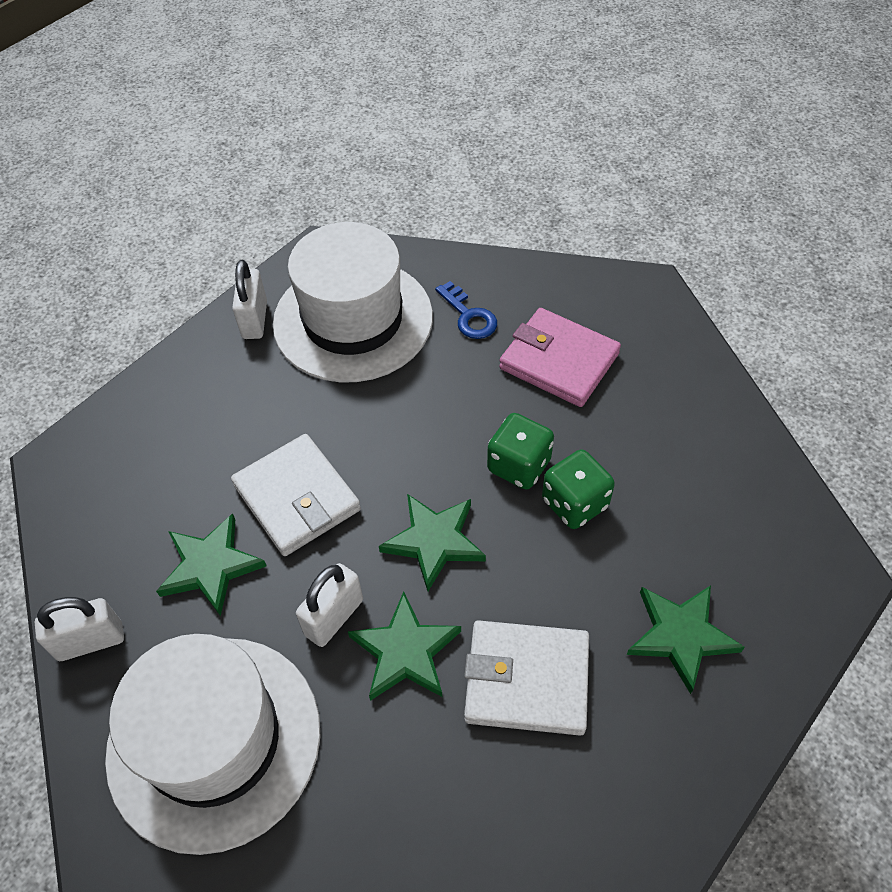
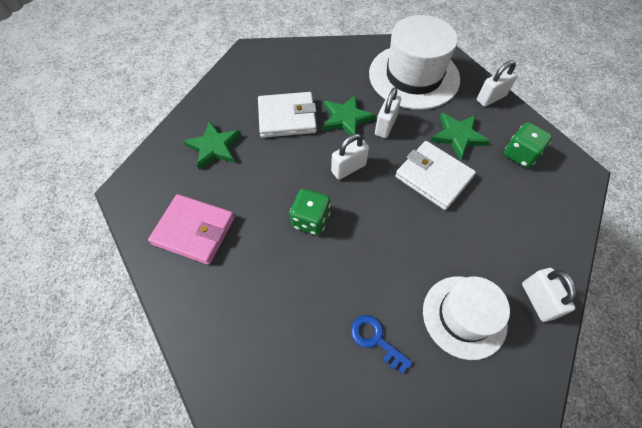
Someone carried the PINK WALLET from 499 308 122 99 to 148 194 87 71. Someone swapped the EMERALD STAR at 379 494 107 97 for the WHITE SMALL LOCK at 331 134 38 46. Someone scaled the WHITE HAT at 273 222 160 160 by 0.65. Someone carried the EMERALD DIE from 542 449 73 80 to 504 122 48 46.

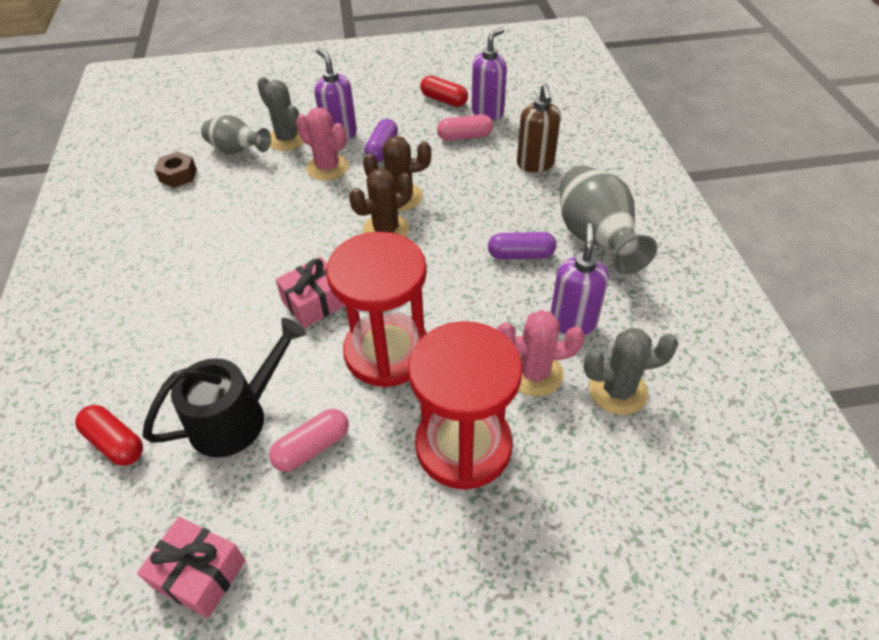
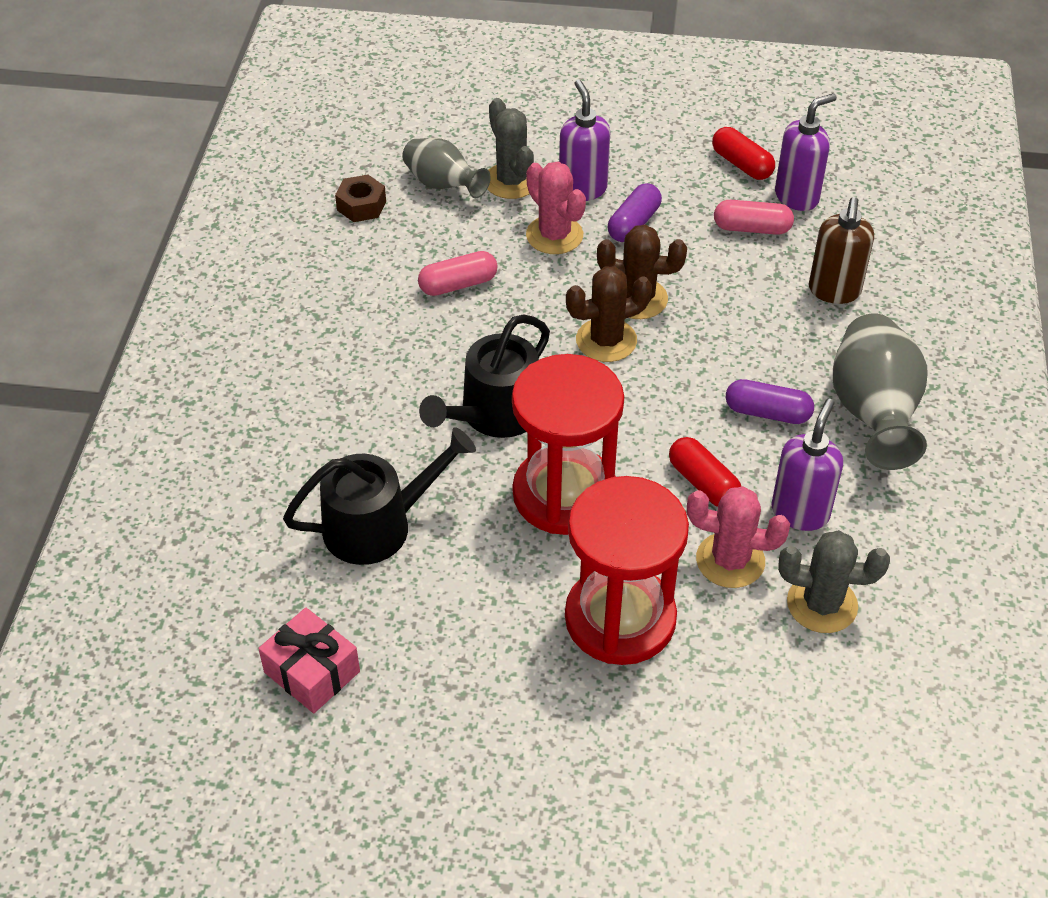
Someone carried the PINK PILL from 269 409 80 63 to 418 251 79 45. Someone swapped the PINK PRESENT at 276 257 69 71 for the BLACK SPRINKLING CAN at 419 314 131 124. Someone carried the CRIMSON PILL from 75 405 68 61 to 669 437 73 70.

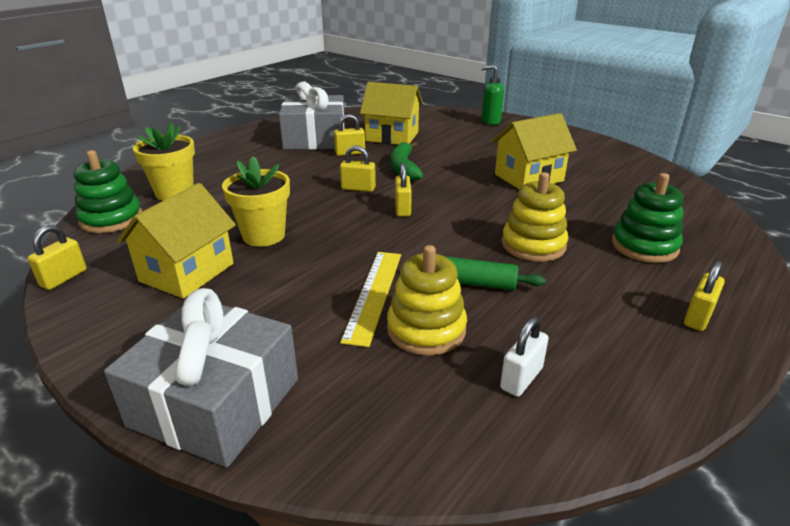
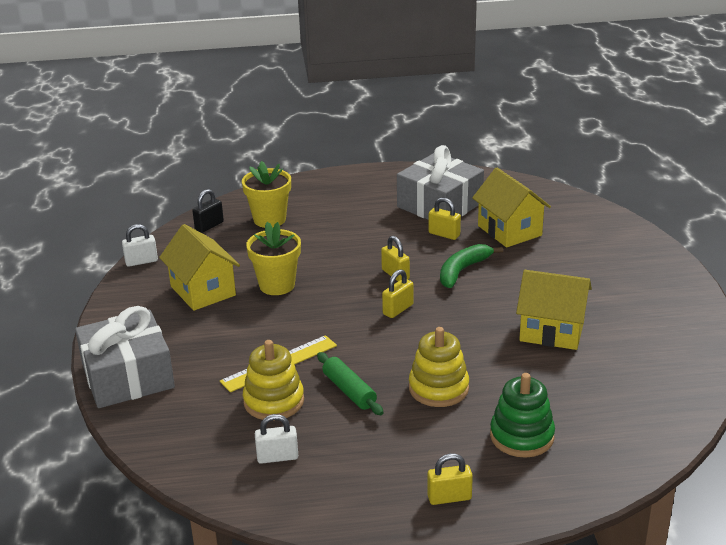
Someone repainted the GOLDEN SMALL LOCK at 28 225 59 65, which became the WHITE SMALL LOCK at 122 224 36 43. Someone rotated the GOLDEN HOUSE at 117 183 119 116 by 75 degrees clockwise. Someone swapped the EMERALD STACKING TOY at 74 150 68 83 for the BLACK SMALL LOCK at 192 189 32 44. Someone took away the EMERALD SOAP PUMP at 481 65 23 60.

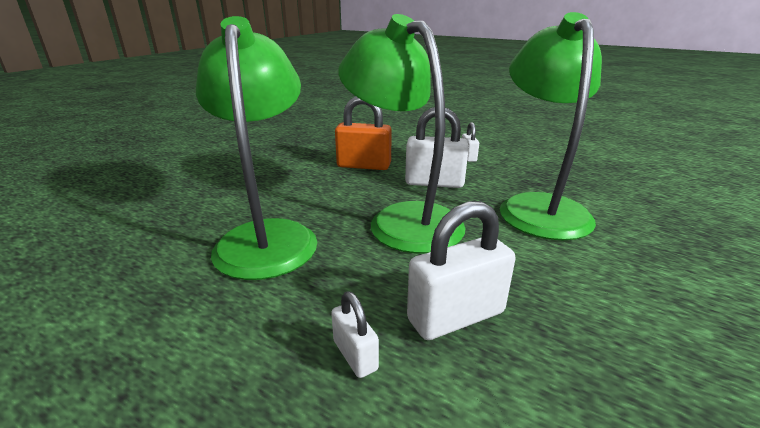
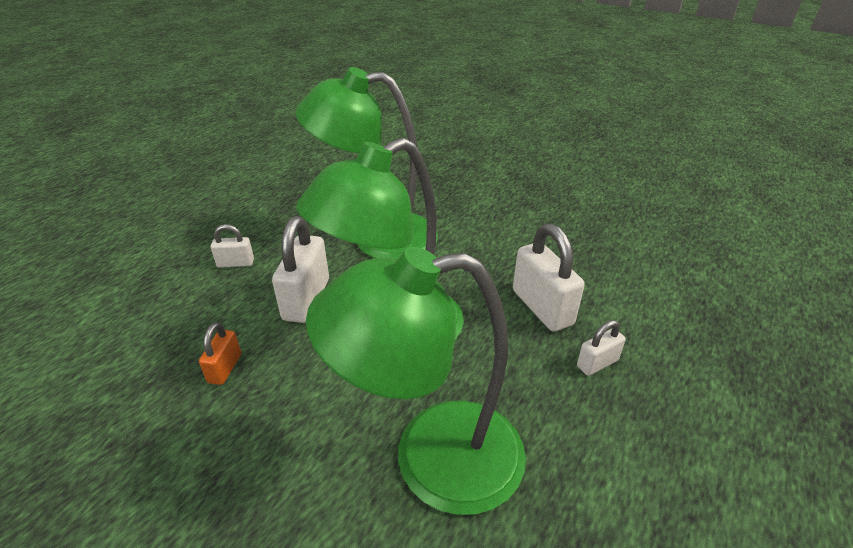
Someone scaled the ORANGE-COLOURED SMALL LOCK at 335 96 57 74 by 0.54.

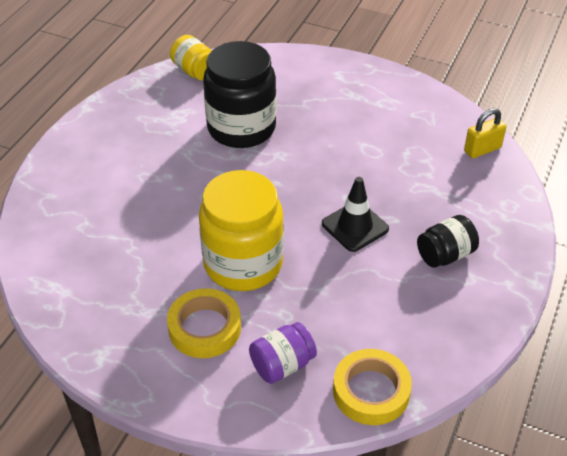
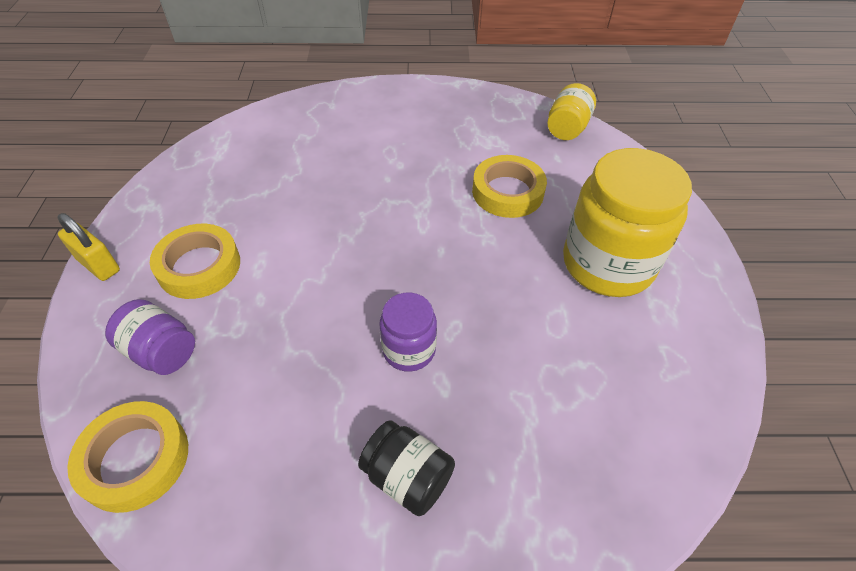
Someone carried the GOLDEN SMALL LOCK from 464 108 42 50 to 57 213 63 68. Someone swapped the BLACK SAFETY CONE at 322 177 67 75 for the PURPLE JAM JAR at 379 293 58 79. Someone swapped the BLACK JAM JAR at 203 41 73 107 for the GOLDEN TAPE at 472 155 75 63. Someone carried the GOLDEN JAM JAR from 199 170 85 121 to 563 148 129 149.

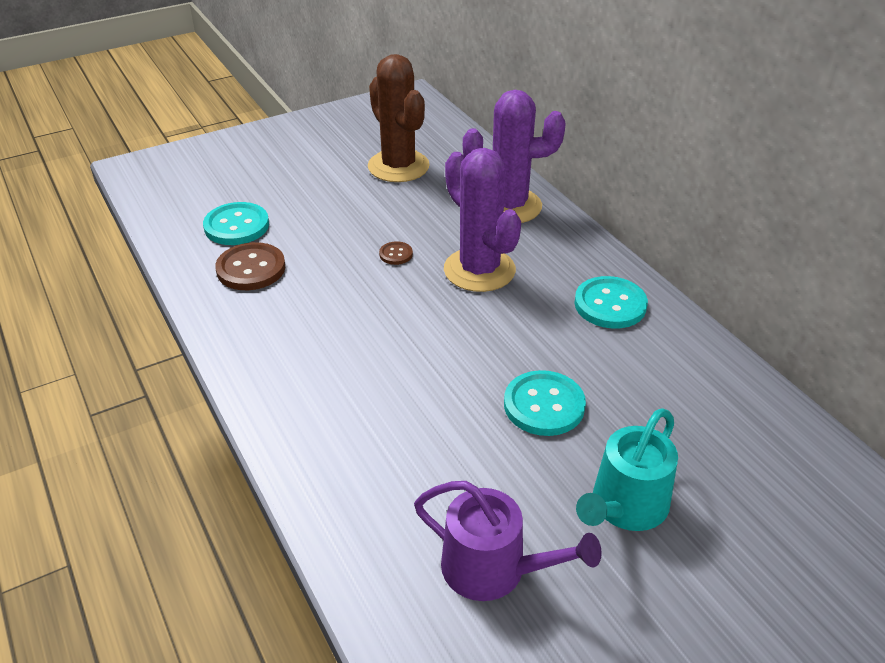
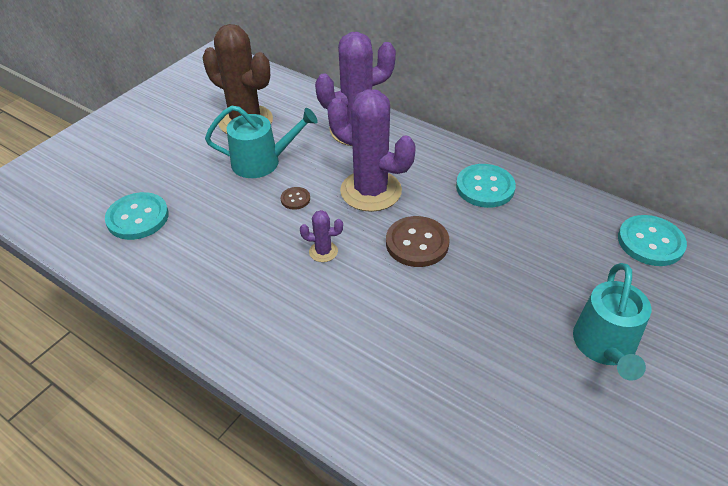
Someone put down the TEAL SPRINKLING CAN at 205 105 113 73. Someone put down the PURPLE PRICKLY PLANT at 300 210 43 52. Someone carried the RUSSET SEWING BUTTON from 215 242 70 48 to 386 216 64 51. Someone carried the TEAL SEWING BUTTON from 504 370 82 66 to 618 215 69 51. Someone took away the PURPLE SPRINKLING CAN at 414 481 188 120.

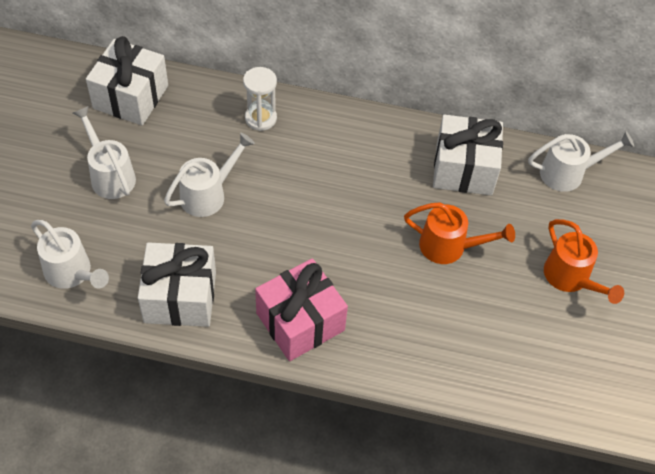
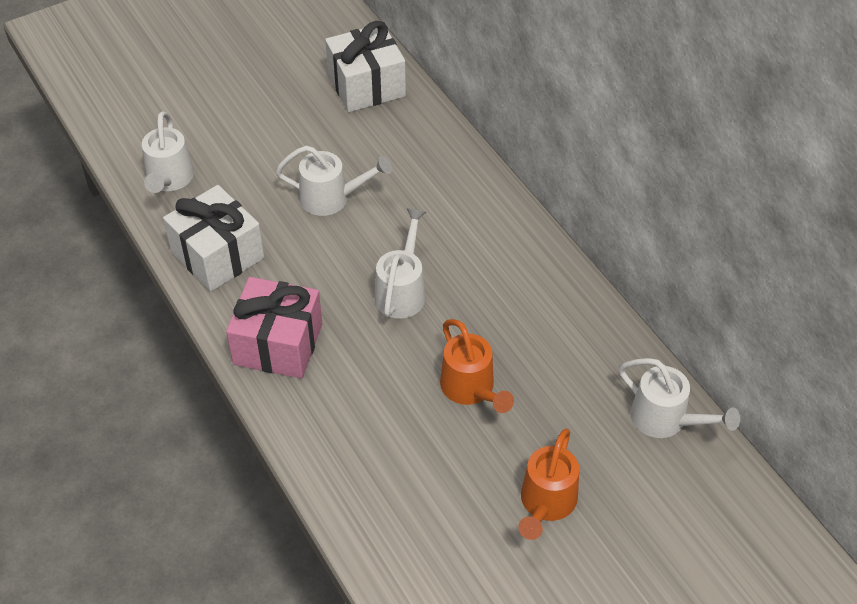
Someone carried the WHITE SPRINKLING CAN from 73 106 63 93 to 374 208 52 111. Someone took away the WHITE SANDGLASS at 243 67 34 64. Someone took away the WHITE PRESENT at 433 114 70 81.

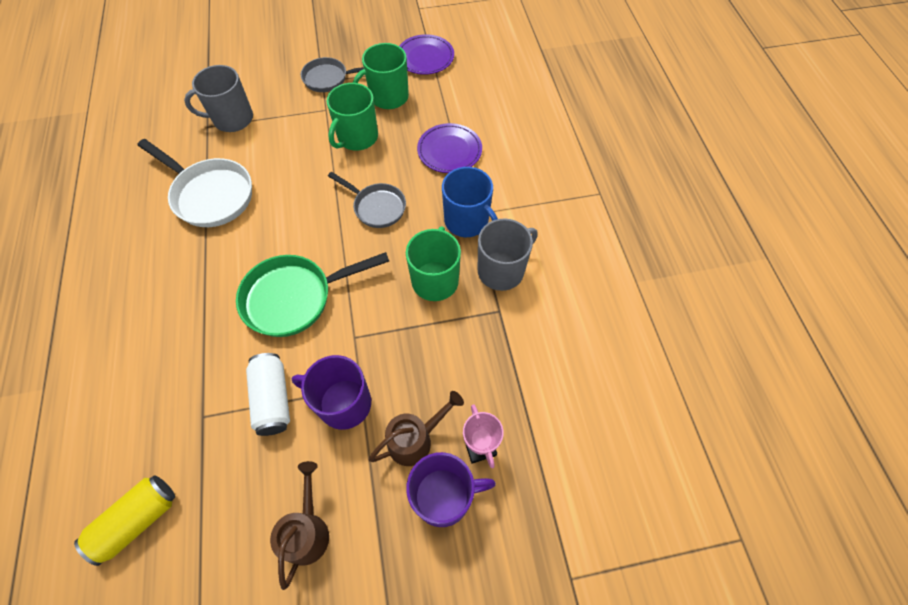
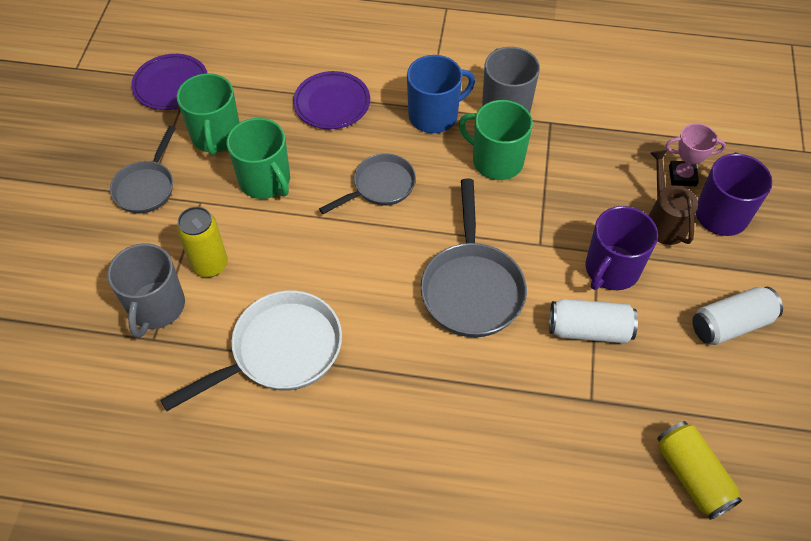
Someone put down the GOLDEN SODA CAN at 177 207 51 70. Someone repainted the EMERALD FRYING PAN at 236 252 153 85, which became the ASH-GREY FRYING PAN at 420 179 107 158. Someone swapped the RUSSET SPRINKLING CAN at 270 461 59 129 for the WHITE SODA CAN at 692 287 91 58.

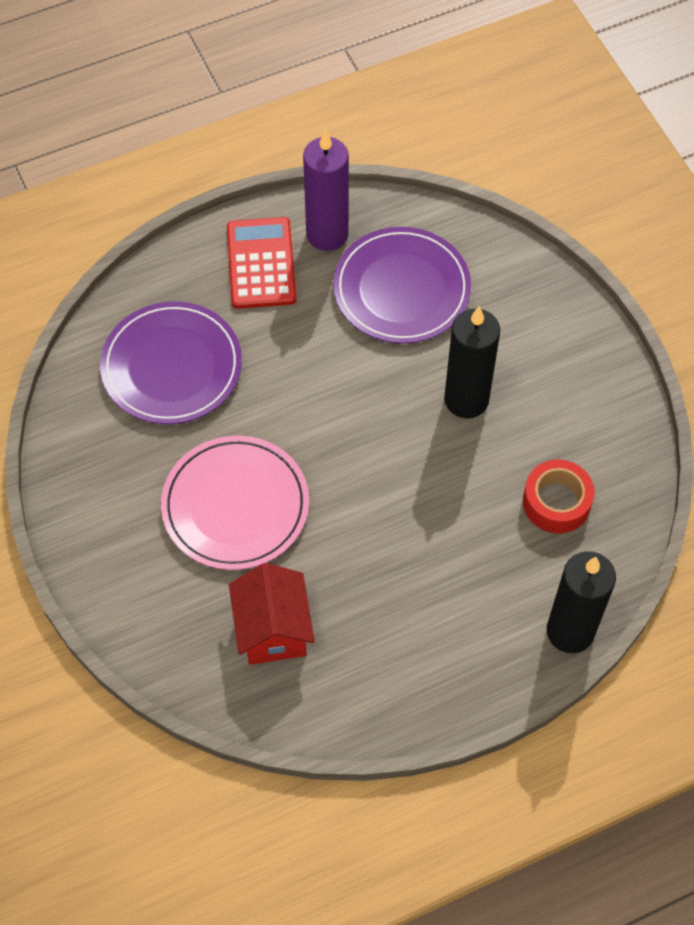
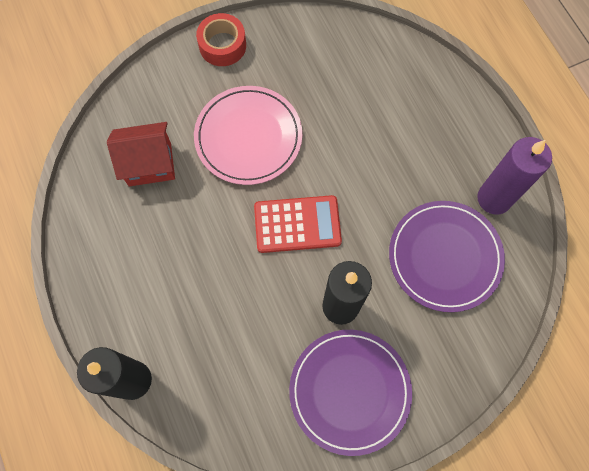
Someone carried the CRIMSON TAPE from 523 460 72 73 to 196 13 50 53. Someone carried the CRIMSON CALCULATOR from 227 217 69 92 to 254 195 88 58. Someone carried the PURPLE PLATE from 100 301 142 123 to 289 330 123 126.

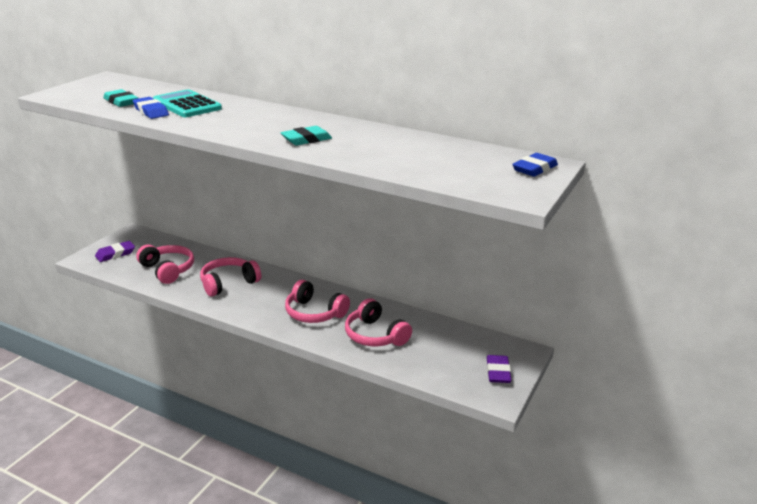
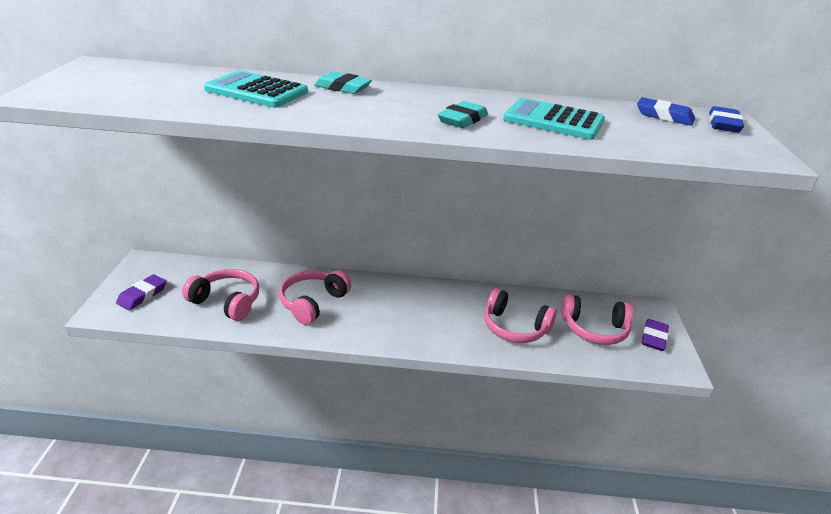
Someone carried the TEAL PENCIL ERASER from 103 89 36 18 to 314 72 58 22. Someone put down the TEAL CALCULATOR at 503 98 102 42. Someone carried the PINK OVER-EAR HEADPHONES from 285 280 65 43 to 562 294 71 51. Someone carried the ROYAL BLUE PENCIL ERASER from 133 97 36 22 to 637 97 58 29. Someone rotated the PURPLE PENCIL ERASER at 487 355 25 28 by 45 degrees clockwise.

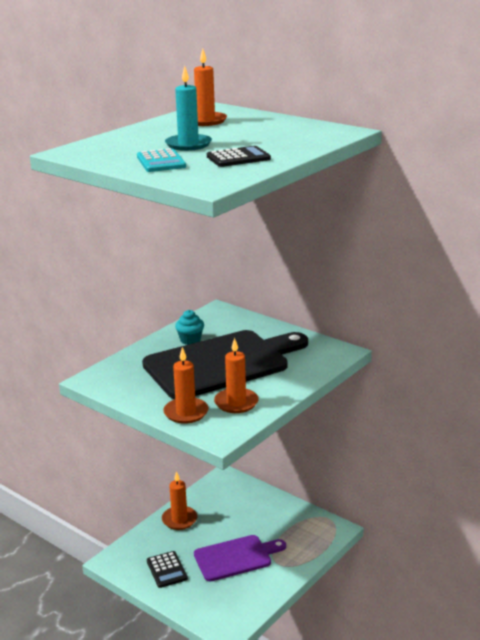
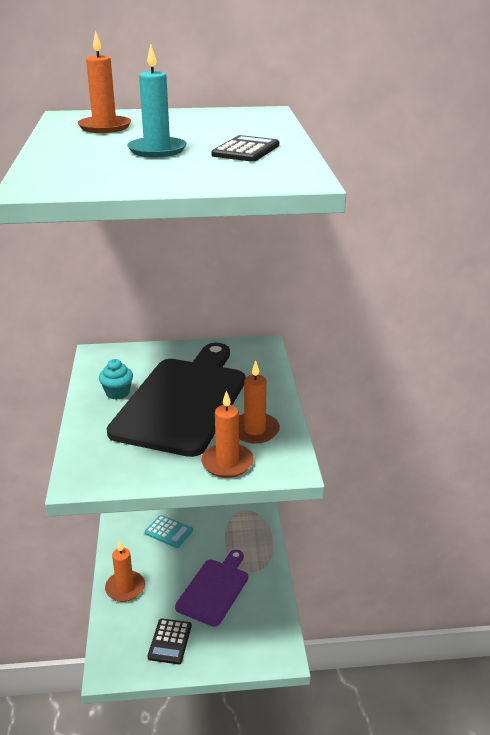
Someone carried the TEAL CALCULATOR from 137 148 49 24 to 145 515 48 33. Someone rotated the BLACK CALCULATOR at 147 551 41 37 by 75 degrees clockwise.

